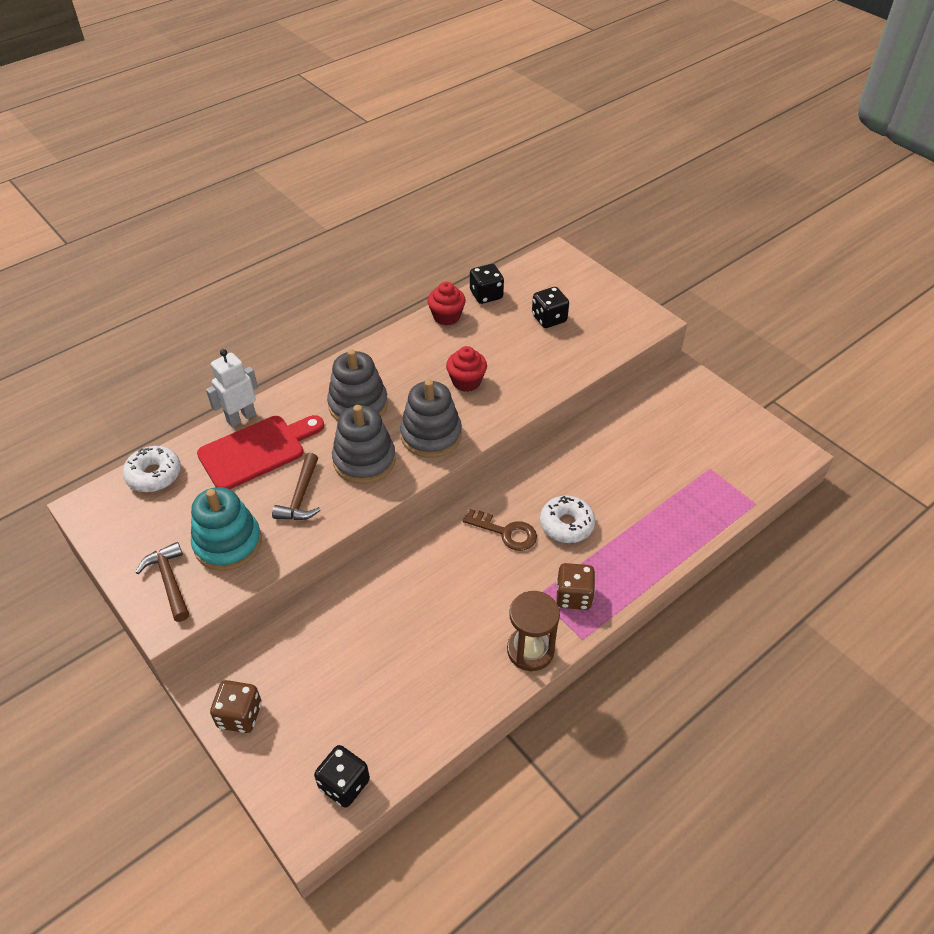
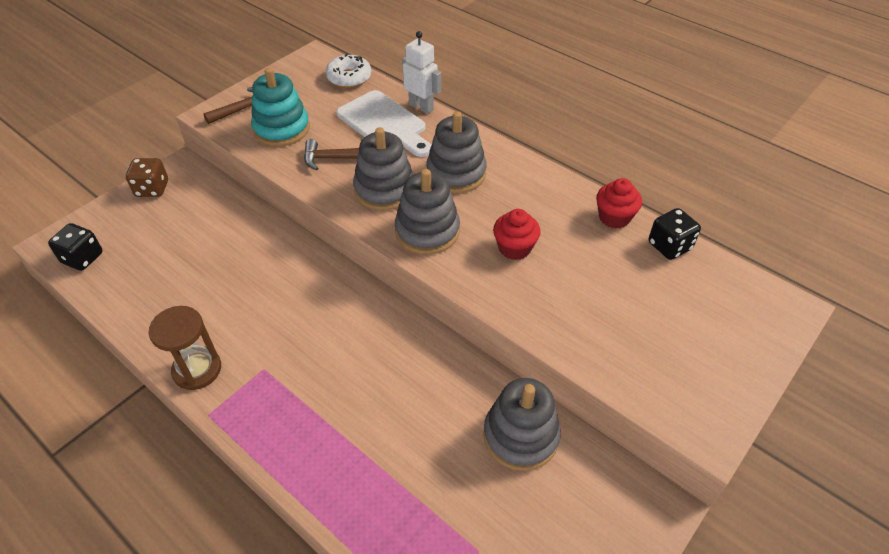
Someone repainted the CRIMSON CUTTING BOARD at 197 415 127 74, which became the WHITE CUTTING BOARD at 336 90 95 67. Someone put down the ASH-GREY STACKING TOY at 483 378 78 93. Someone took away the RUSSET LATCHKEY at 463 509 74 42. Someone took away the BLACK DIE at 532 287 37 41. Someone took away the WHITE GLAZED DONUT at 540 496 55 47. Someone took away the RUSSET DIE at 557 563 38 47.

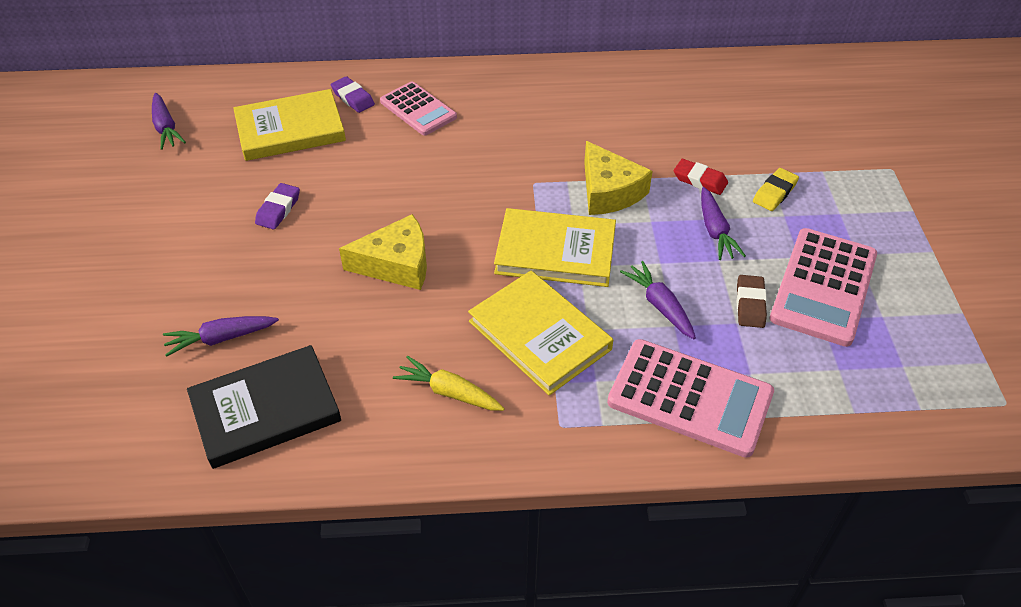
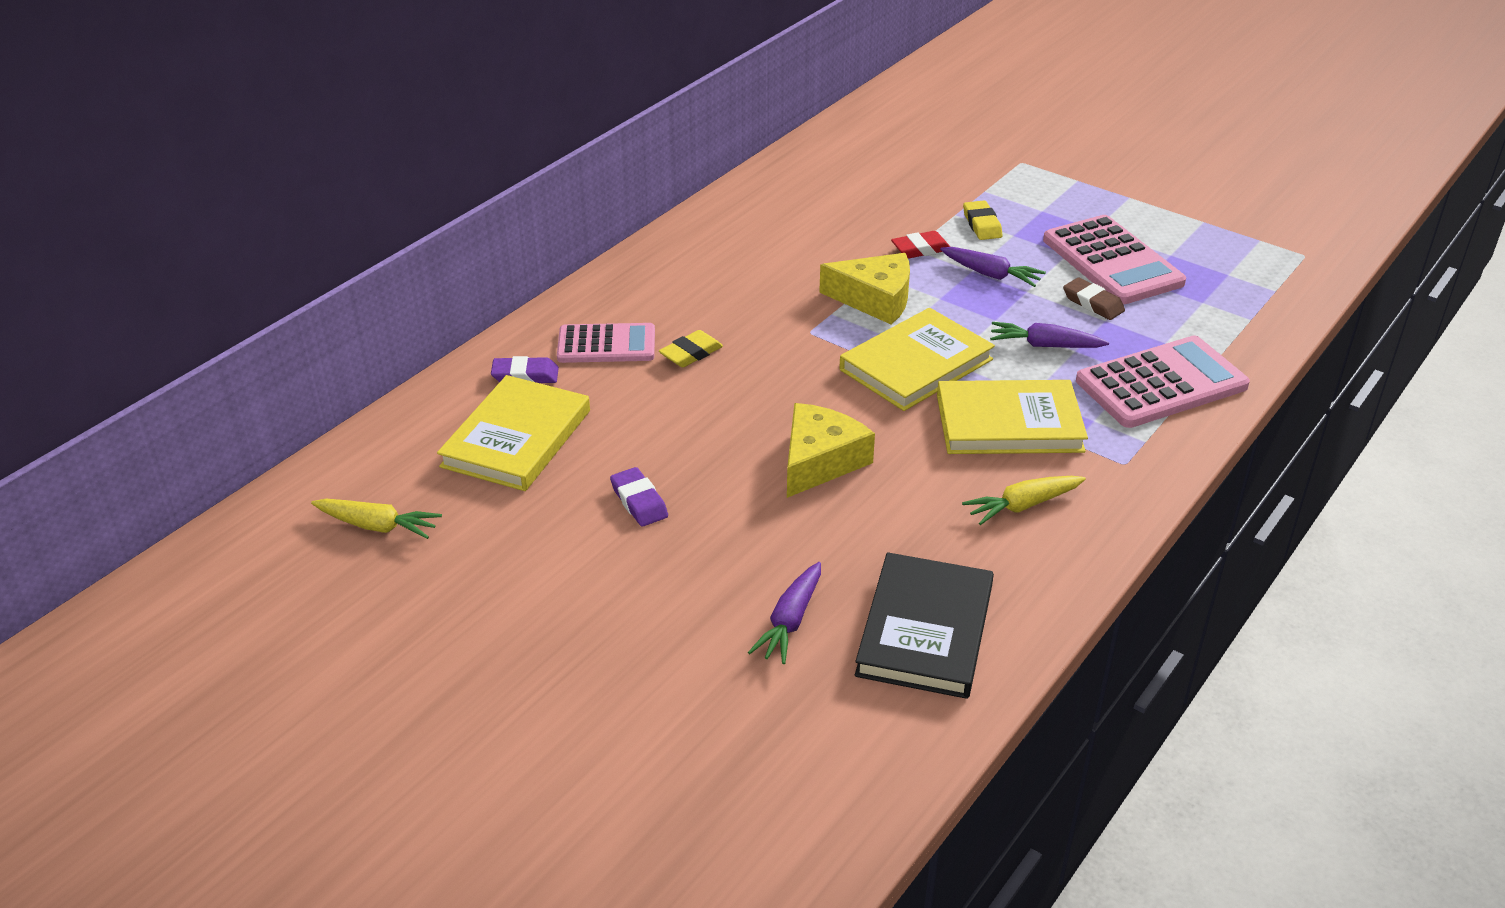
Someone repainted the PURPLE TOY CARROT at 152 93 34 57, which became the GOLDEN TOY CARROT at 311 499 131 40. Someone put down the GOLDEN PENCIL ERASER at 659 330 64 37.

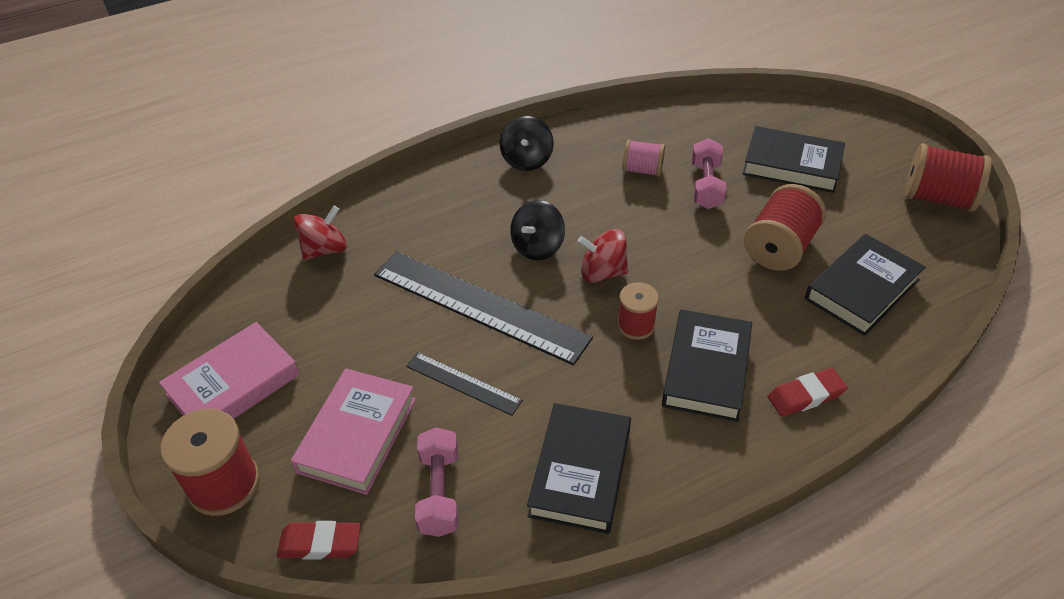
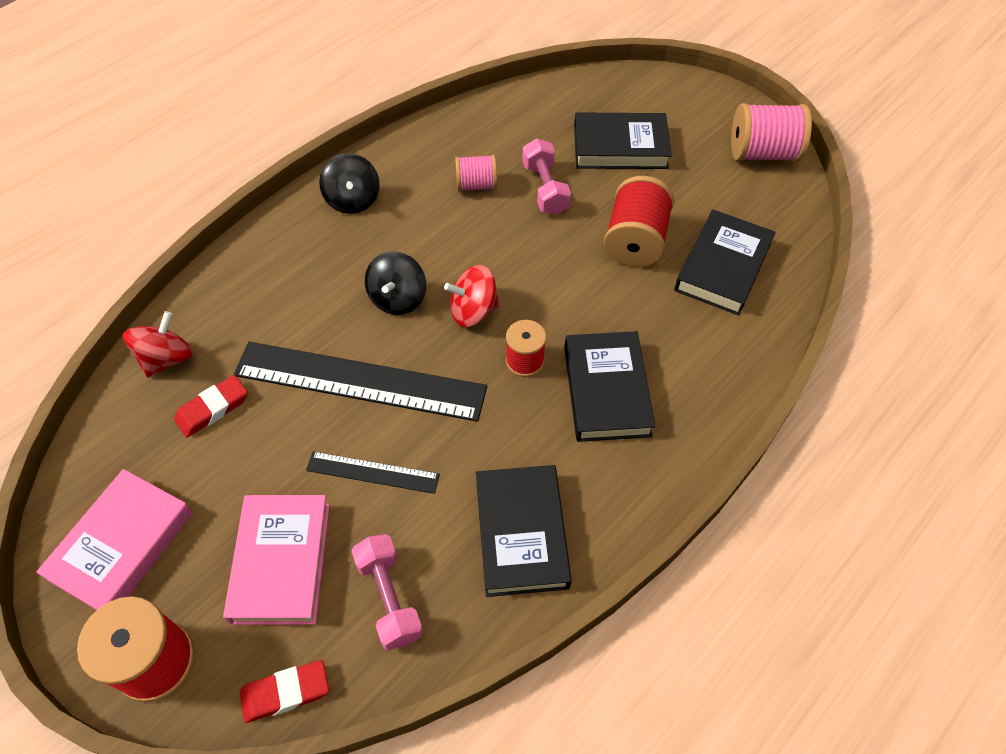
Someone carried the CRIMSON PENCIL ERASER from 767 368 81 49 to 174 375 74 63. Someone repainted the CRIMSON REEL OF THREAD at 905 143 87 69, which became the PINK REEL OF THREAD at 731 103 81 59.

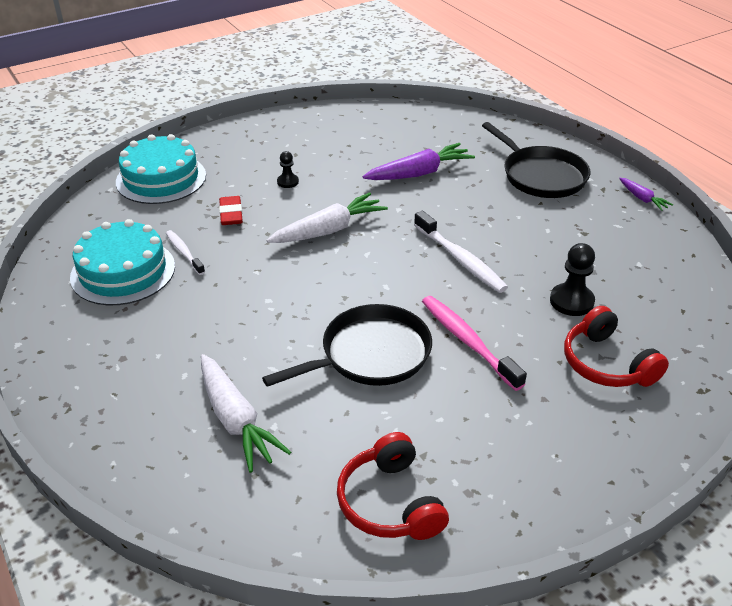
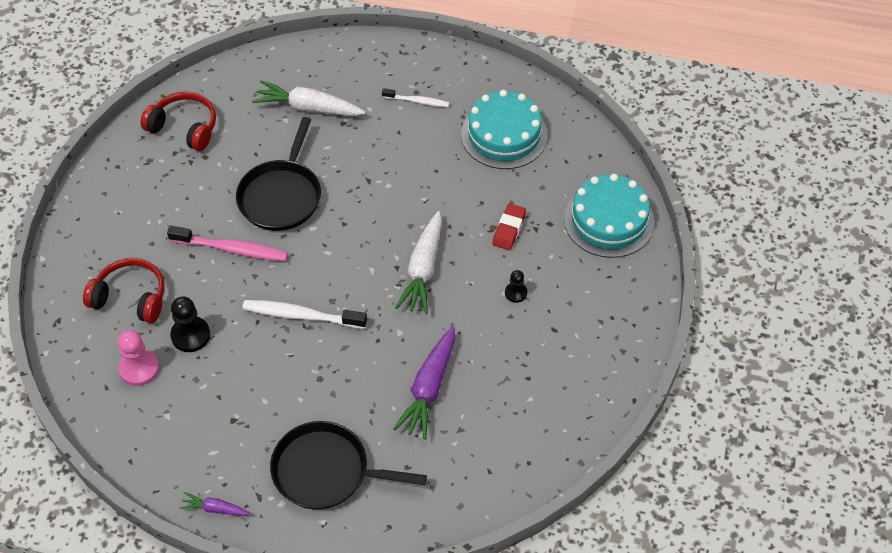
Someone put down the PINK GAME PAWN at 118 330 41 56. Someone carried the WHITE TOOTH BRUSH from 166 230 39 45 to 382 88 67 19. Someone rotated the CRIMSON PENCIL ERASER at 219 196 24 29 by 75 degrees clockwise.

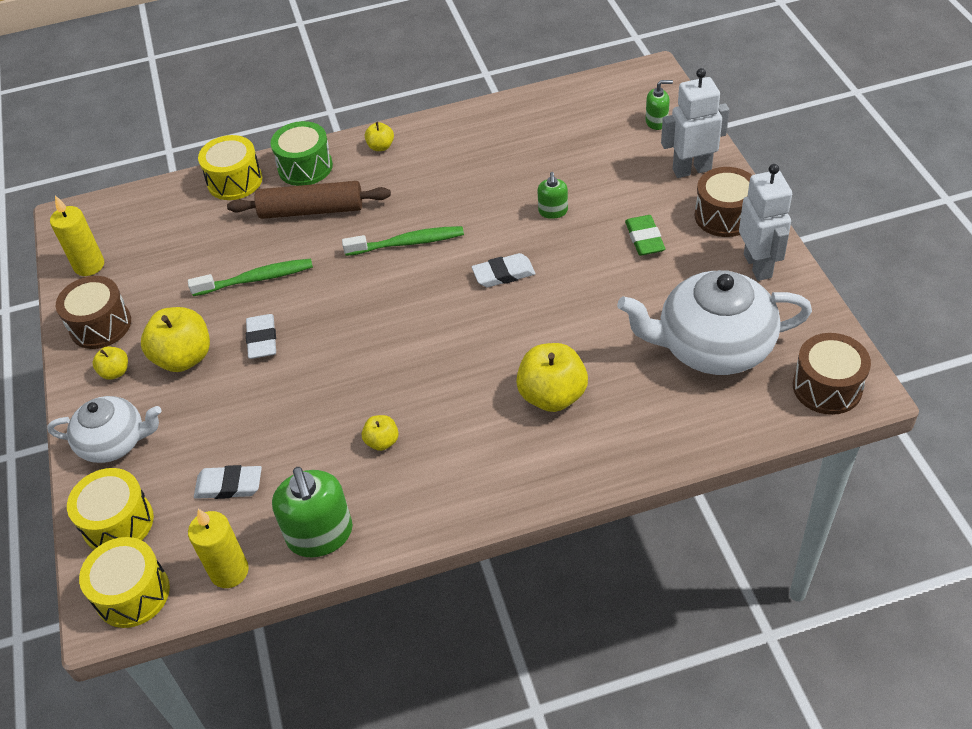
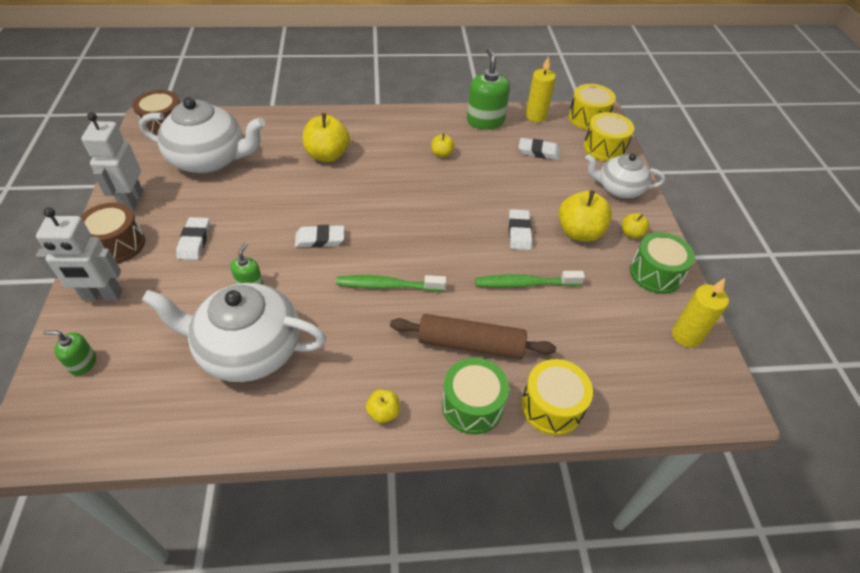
Someone put down the WHITE TEAPOT at 141 283 185 99. Someone repainted the EMERALD PENCIL ERASER at 625 215 41 41, which became the WHITE PENCIL ERASER at 176 217 34 43. Someone repainted the RUSSET DRUM at 56 276 75 73, which became the EMERALD DRUM at 630 232 65 62.

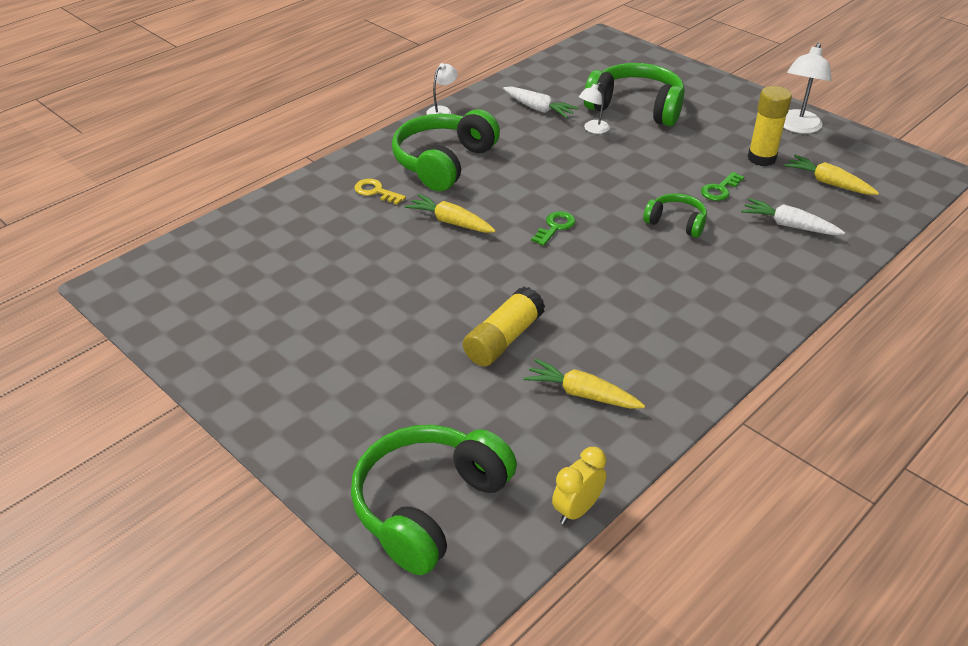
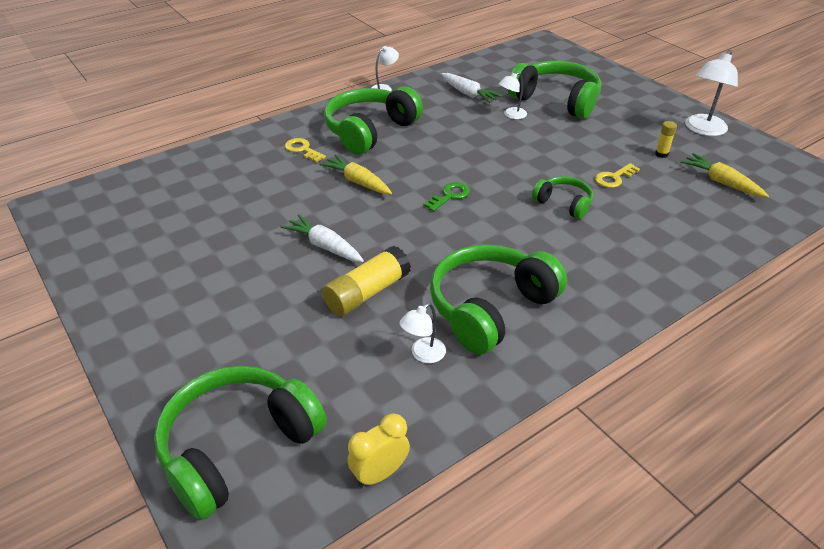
Someone carried the WHITE TOY CARROT from 741 198 104 37 to 281 214 83 48. Someone swapped the GOLDEN TOY CARROT at 523 359 122 50 for the WHITE READING LAMP at 399 303 47 60. Someone put down the EMERALD OVER-EAR HEADPHONES at 430 244 137 111. Someone repainted the EMERALD LATCHKEY at 701 172 43 29, which became the GOLDEN LATCHKEY at 595 163 45 25. Someone scaled the GOLDEN STICK OF GLUE at 747 86 45 80 by 0.50.

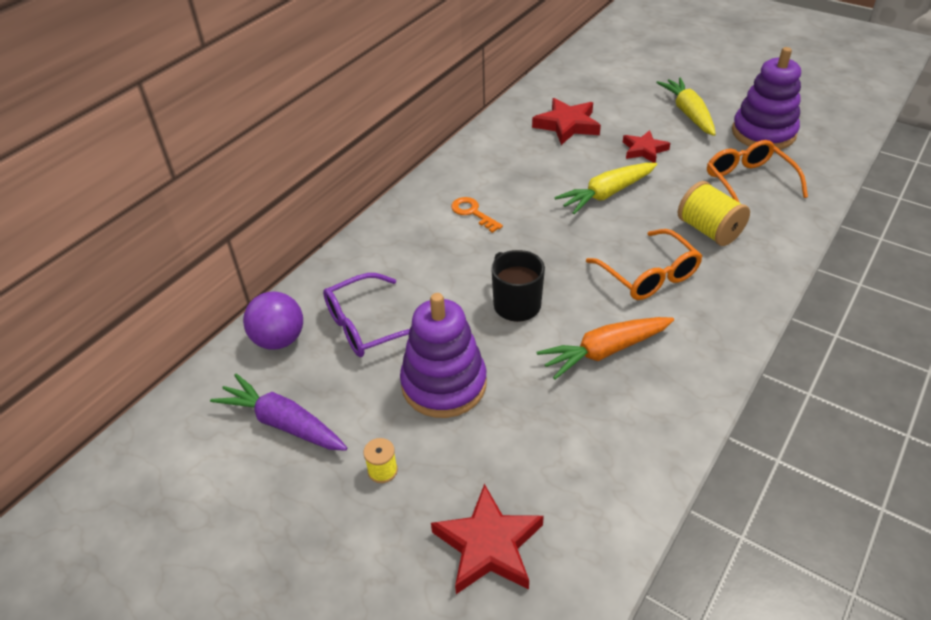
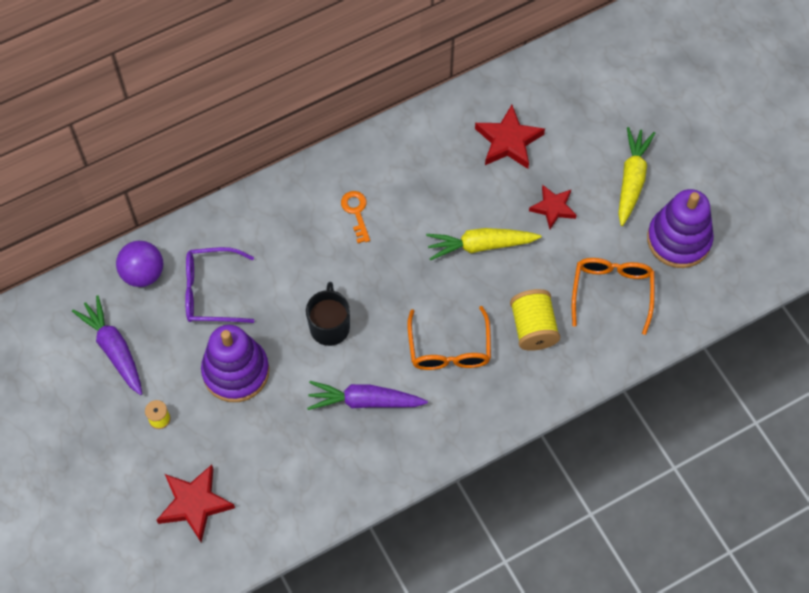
Someone repainted the ORANGE-COLOURED TOY CARROT at 537 317 137 62, which became the PURPLE TOY CARROT at 307 381 121 29.

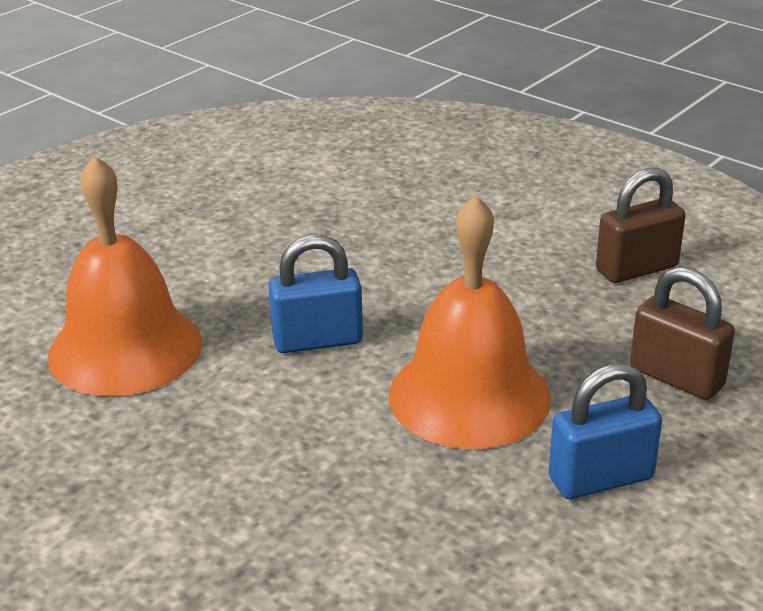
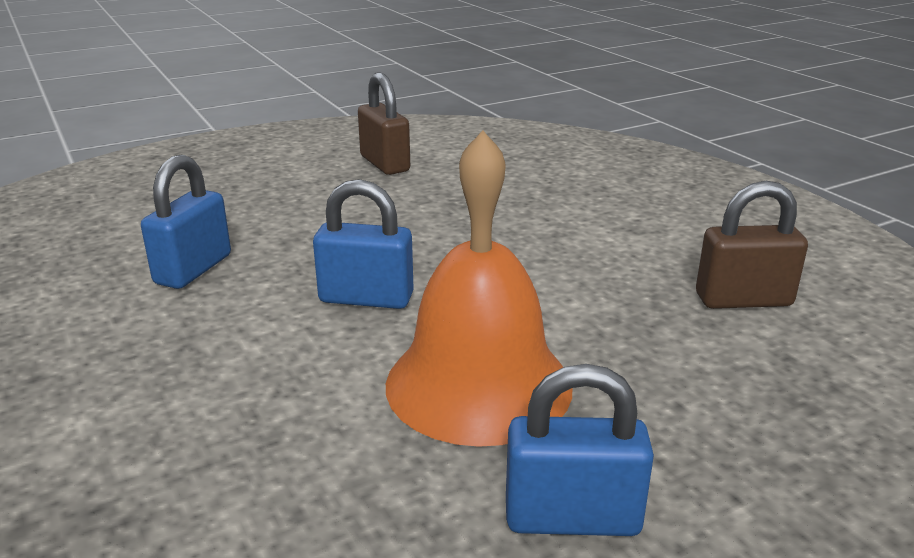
Someone swapped the ORANGE-COLOURED HAND BELL at 47 155 155 241 for the ROYAL BLUE SMALL LOCK at 141 155 90 134. Someone carried the RUSSET SMALL LOCK from 630 266 105 134 to 358 72 52 103.

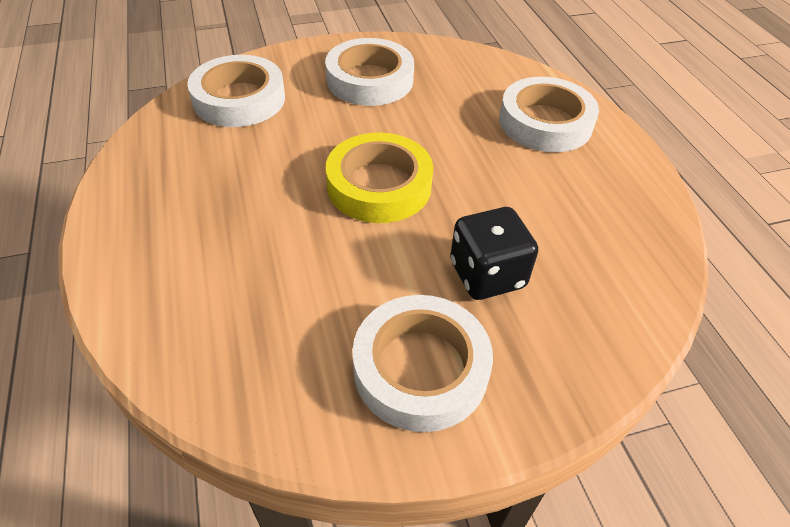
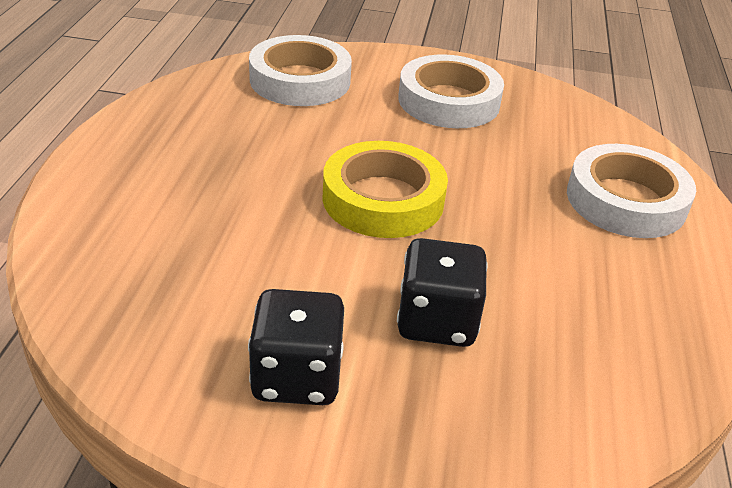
Someone swapped the WHITE TAPE at 352 295 141 137 for the BLACK DIE at 248 289 96 116.

